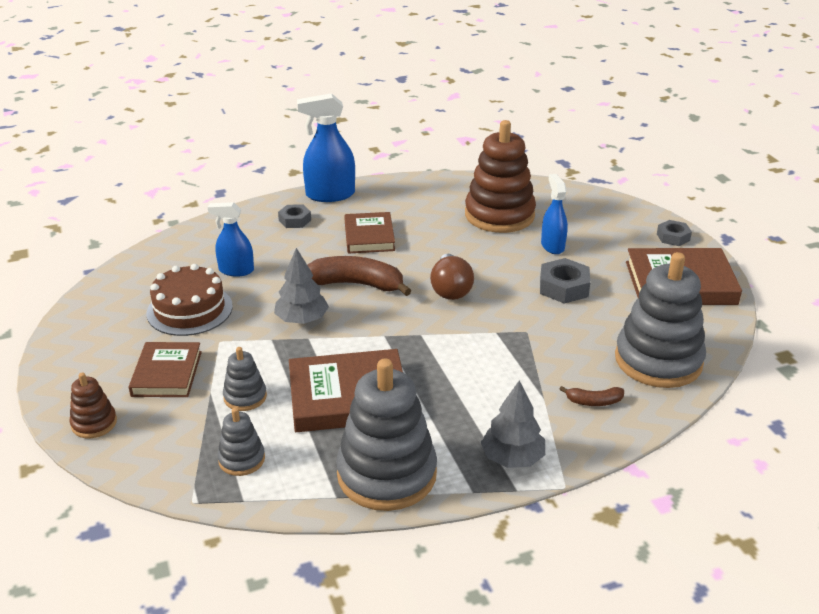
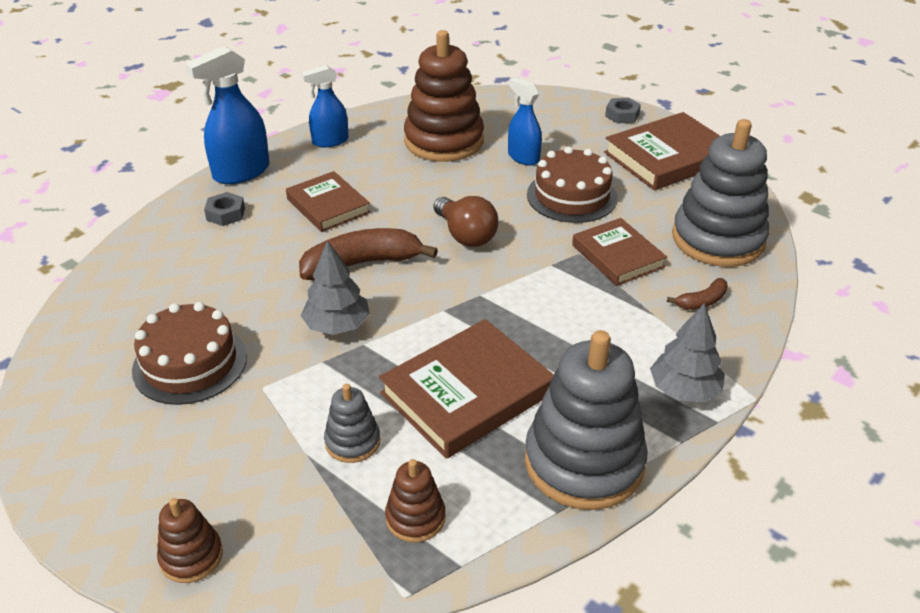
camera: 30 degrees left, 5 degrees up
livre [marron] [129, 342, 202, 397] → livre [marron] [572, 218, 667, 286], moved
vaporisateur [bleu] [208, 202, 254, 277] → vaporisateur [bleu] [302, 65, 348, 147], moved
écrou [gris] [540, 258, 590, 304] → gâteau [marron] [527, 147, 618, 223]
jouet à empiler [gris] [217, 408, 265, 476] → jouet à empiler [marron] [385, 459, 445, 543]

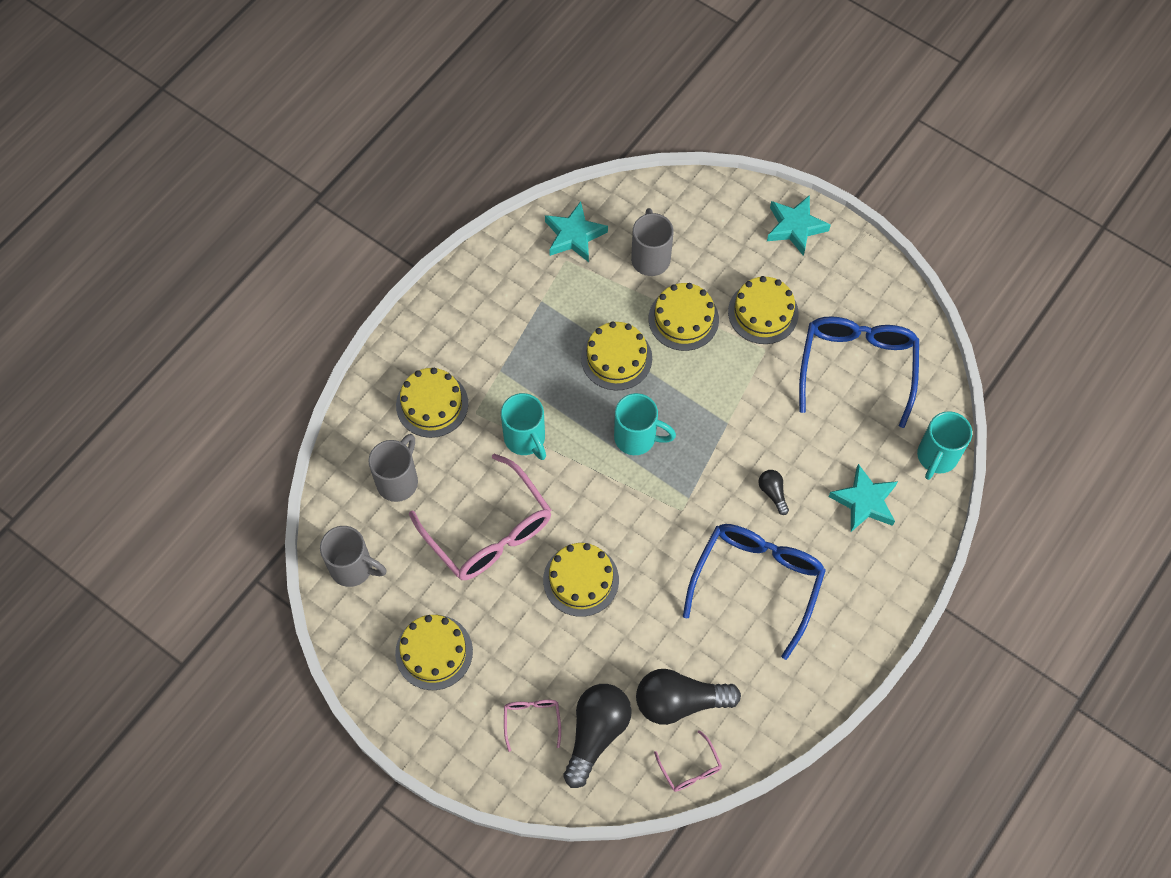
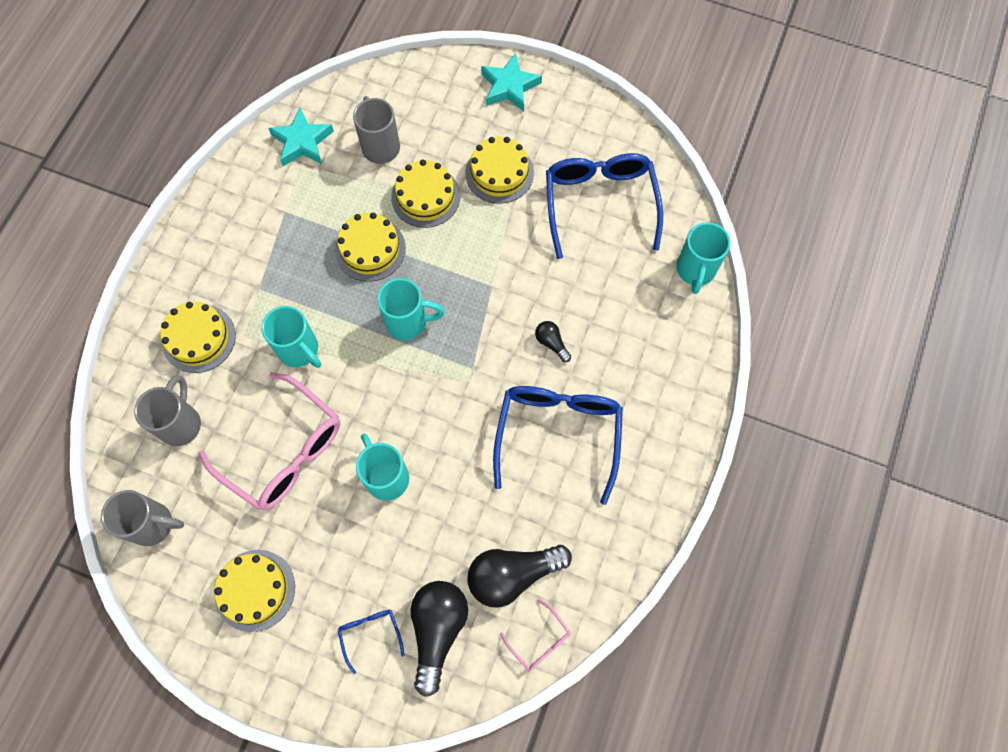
camera: 15 degrees left, 5 degrees up
étoile [turquoise] [829, 464, 898, 532] → -
gâteau [jaune] [543, 543, 619, 617] → tasse [turquoise] [356, 434, 409, 501]
lunettes [rose] [504, 700, 561, 752] → lunettes [bleu] [338, 610, 405, 674]

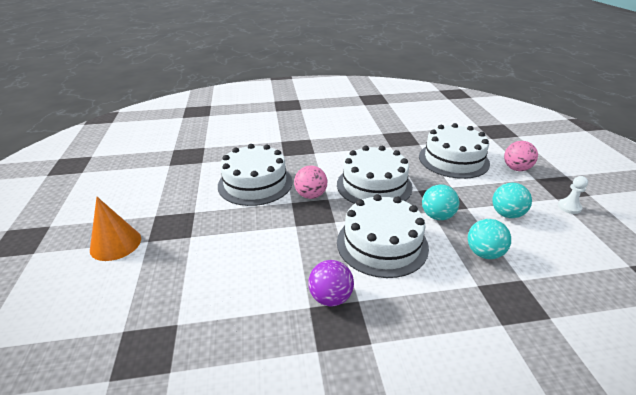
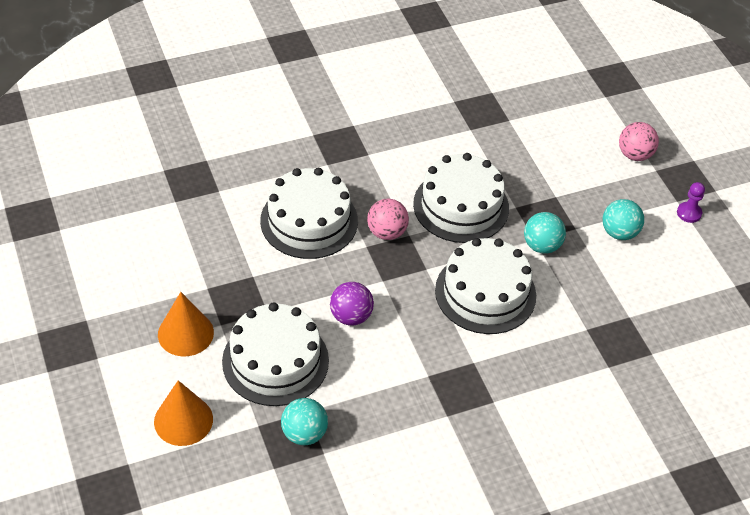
camera: 15 degrees left, 15 degrees up
- → cône [orange] [154, 380, 213, 446]
balle [violet] [308, 260, 354, 306] → balle [violet] [330, 282, 374, 326], moved
gâteau [blanc] [419, 123, 490, 179] → gâteau [blanc] [222, 302, 329, 406], moved
balle [turquoise] [468, 219, 511, 259] → balle [turquoise] [281, 398, 328, 445], moved
pion [blanc] [558, 176, 588, 214] → pion [violet] [677, 182, 705, 223]

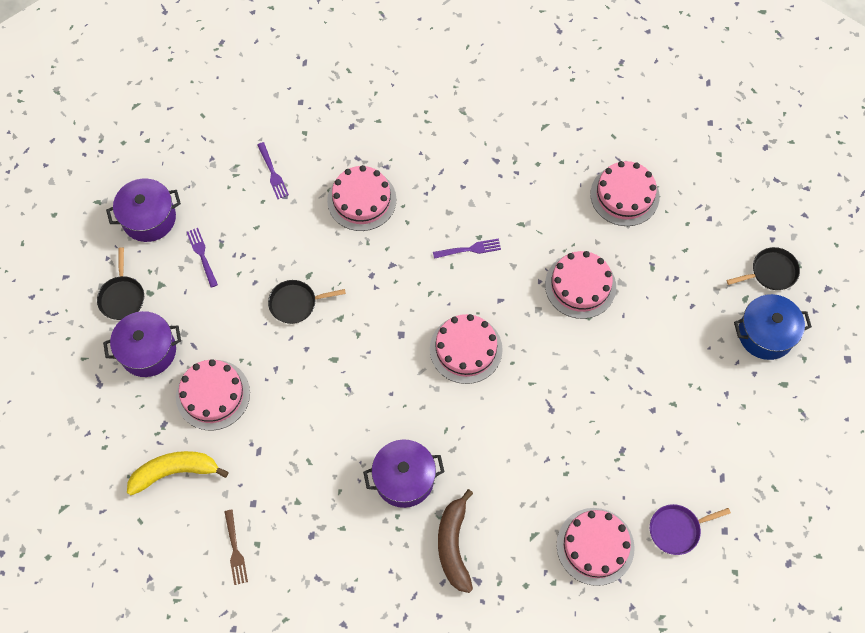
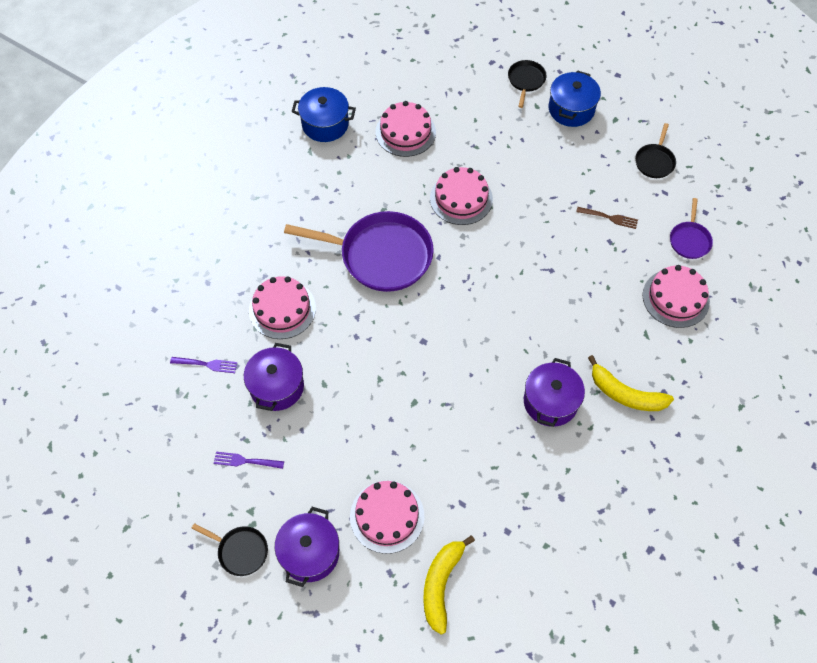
camera: 60 degrees left, 5 degrees down
gâteau [rose] [430, 314, 503, 384] → -
- → marmite [bleu] [292, 87, 356, 142]
marmite [violet] [106, 178, 181, 242] → marmite [violet] [244, 343, 304, 411], moved
fourchette [marron] [224, 510, 248, 585] → fourchette [marron] [576, 207, 638, 229], moved
poêle [noir] [268, 280, 346, 324] → poêle [noir] [635, 123, 676, 178], moved
fourchette [violet] [433, 238, 501, 259] → poêle [violet] [284, 211, 434, 292]
banane [marron] [438, 489, 473, 593] → banane [jaune] [588, 355, 674, 411]

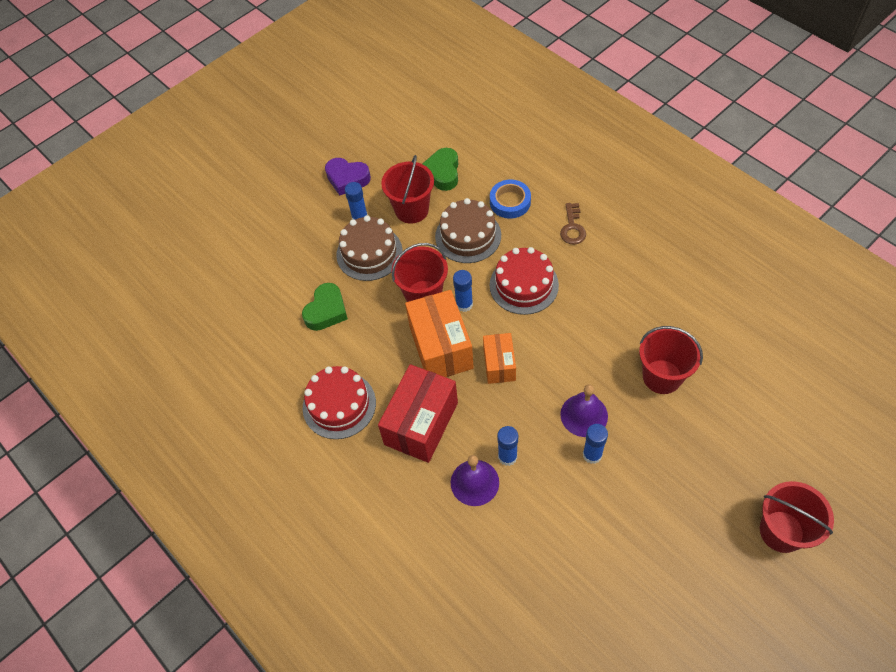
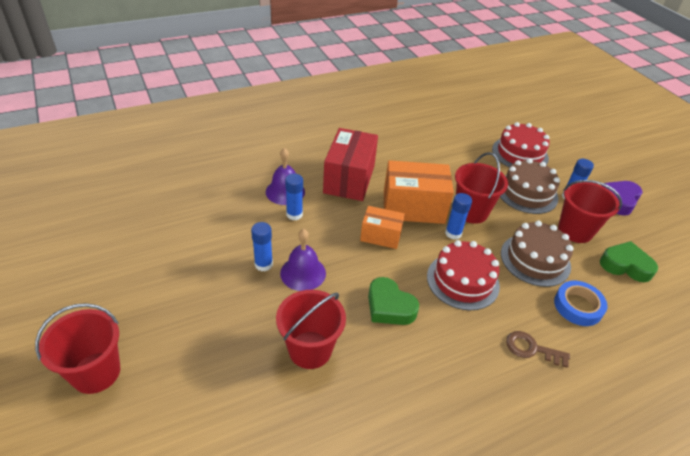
camera: 100 degrees right, 15 degrees down
cœur [vert] [302, 283, 348, 331] → cœur [vert] [368, 277, 419, 325], moved
gâteau [rouge] [303, 366, 376, 439] → gâteau [rouge] [492, 122, 550, 167], moved
boîte [rouge] [378, 364, 458, 463] → boîte [rouge] [323, 128, 378, 201], 60 degrees clockwise

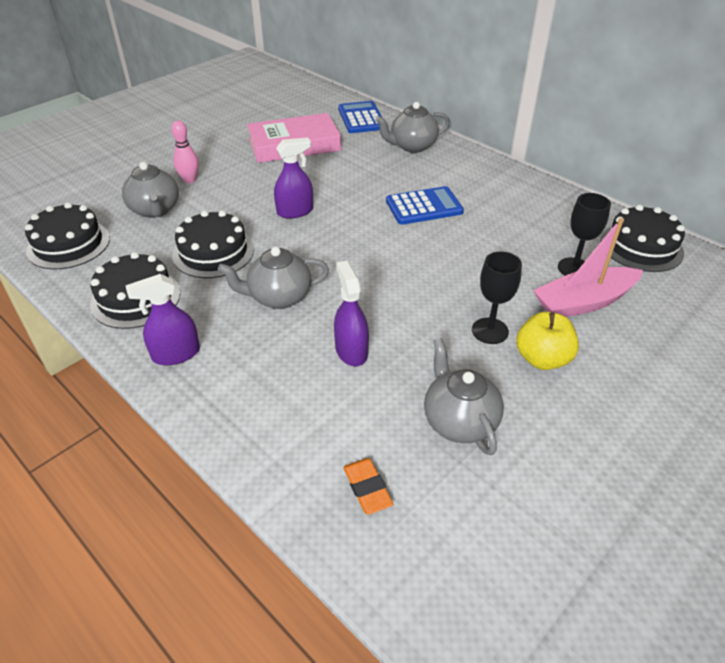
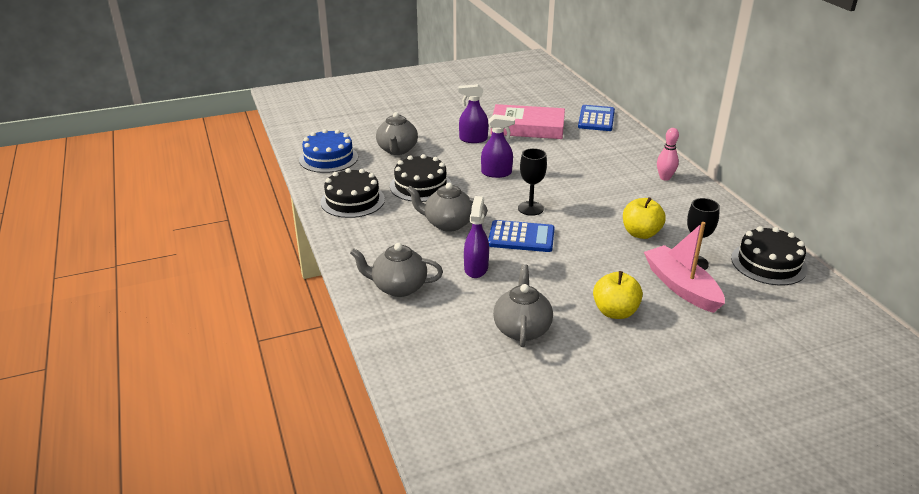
camera: 25 degrees right, 10 degrees down
gomme [orange] [343, 458, 393, 515] → -
- → pomme [jaune] [623, 197, 666, 239]
vaporisateur [violet] [125, 274, 200, 365] → vaporisateur [violet] [459, 84, 489, 143], moved
quille [rose] [171, 121, 199, 183] → quille [rose] [657, 128, 679, 181], moved
théière [gris] [375, 102, 450, 153] → théière [gris] [350, 243, 443, 297], moved
calculatrice [bleu] [386, 186, 464, 225] → calculatrice [bleu] [488, 220, 555, 252], moved
verre à pied [noir] [472, 251, 522, 344] → verre à pied [noir] [518, 148, 547, 216], moved
gâteau [noir] [25, 202, 110, 269] → gâteau [bleu] [299, 129, 358, 173]
bateau [rose] [533, 218, 643, 317] → bateau [rose] [644, 222, 725, 313], 60 degrees clockwise

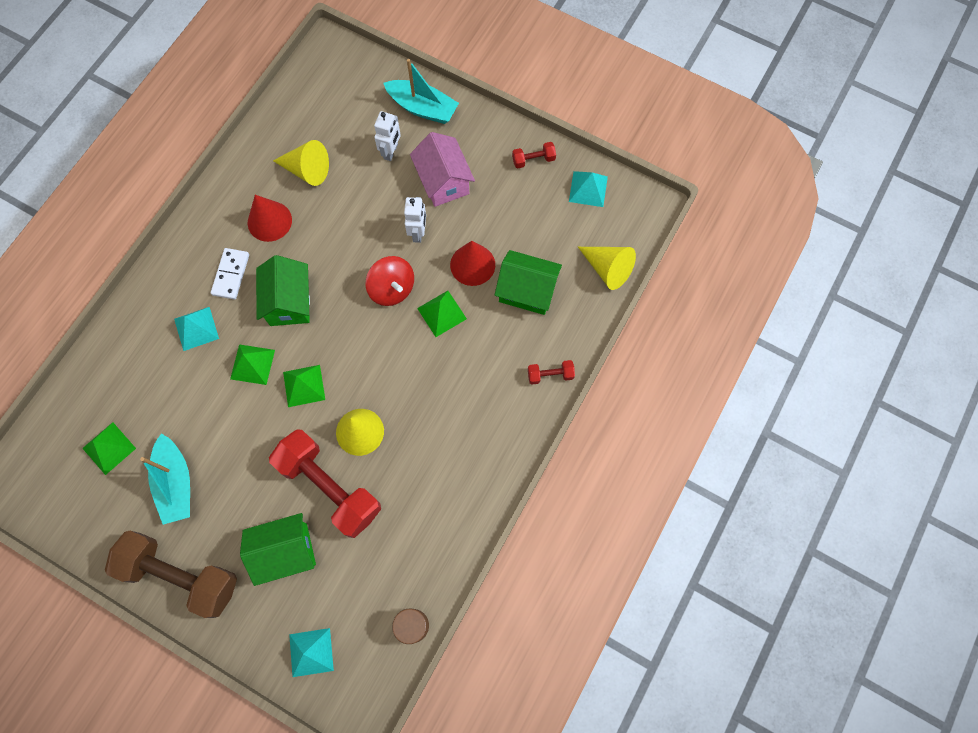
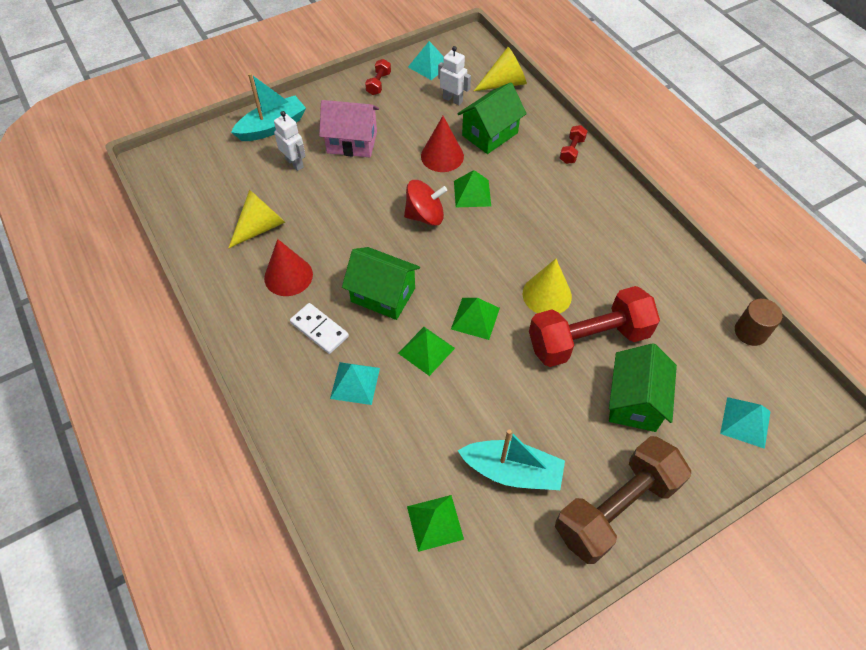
camera: 60 degrees left, 15 degrees down
robot [blanc] [404, 197, 426, 243] → robot [blanc] [438, 46, 471, 105], moved

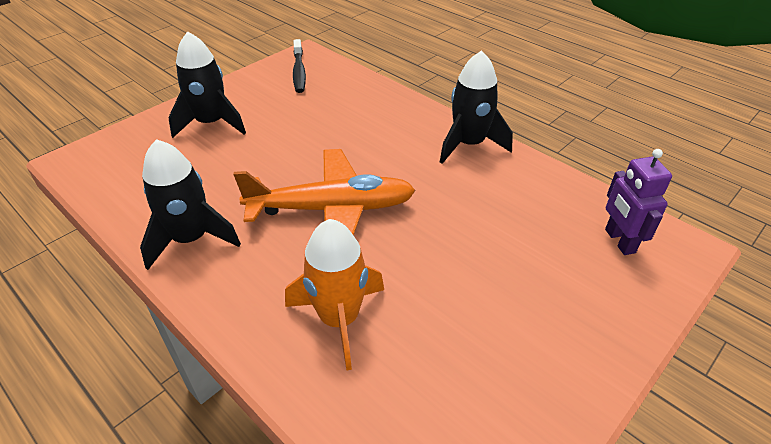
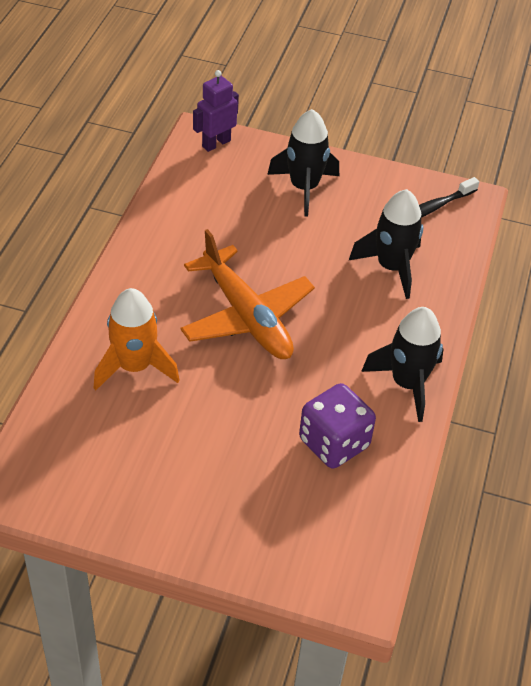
camera: 60 degrees right, 5 degrees up
- → dé [violet] [299, 383, 376, 469]
fusée [noir] [140, 139, 241, 270] → fusée [noir] [349, 189, 423, 299], moved
robot [violet] [605, 149, 672, 255] → robot [violet] [193, 70, 239, 152], moved

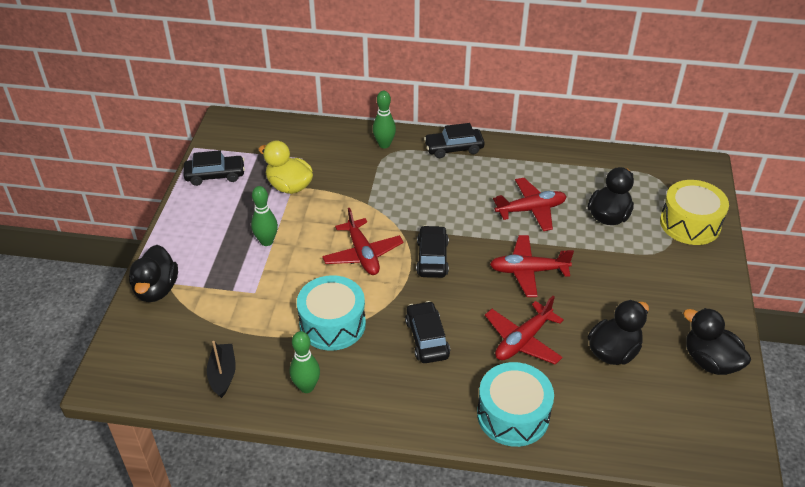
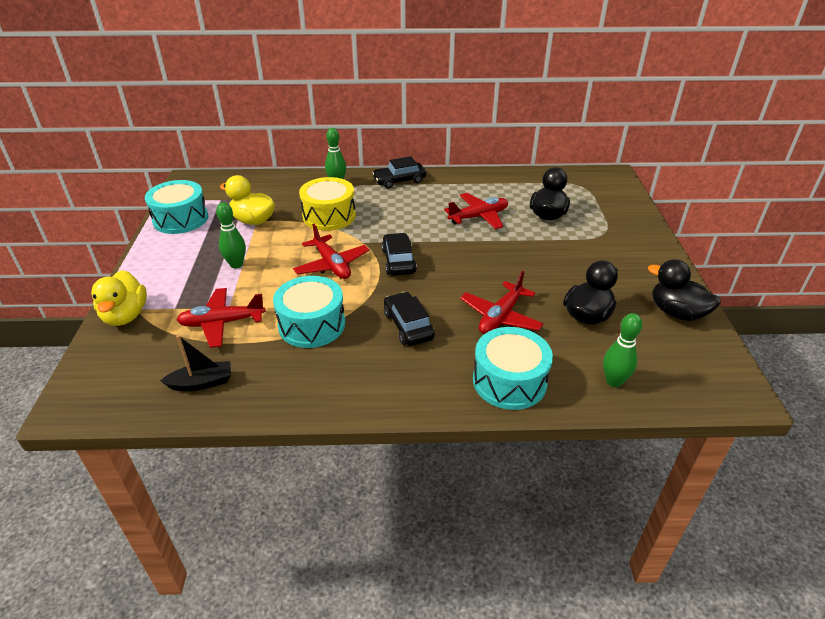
camera: 10 degrees left, 5 degrees down
quille [vert] [290, 331, 320, 393] → quille [vert] [603, 313, 642, 387], moved
avion [rouge] [490, 235, 574, 297] → avion [rouge] [177, 288, 266, 348], moved
tambour [jaune] [660, 180, 729, 245] → tambour [jaune] [299, 177, 356, 231], moved
voiture [noir] [184, 150, 245, 186] → tambour [turquoise] [145, 180, 208, 234]
canard [noir] [129, 245, 178, 302] → canard [jaune] [91, 270, 147, 326]
bateau [noir] [207, 341, 236, 398] → bateau [noir] [160, 335, 231, 391], 90 degrees clockwise

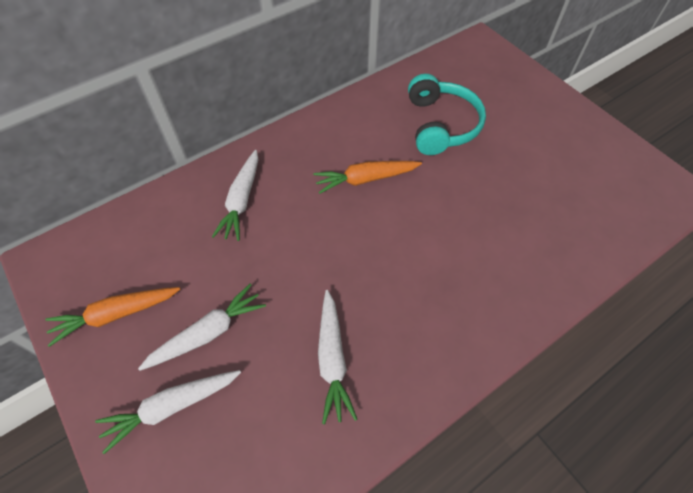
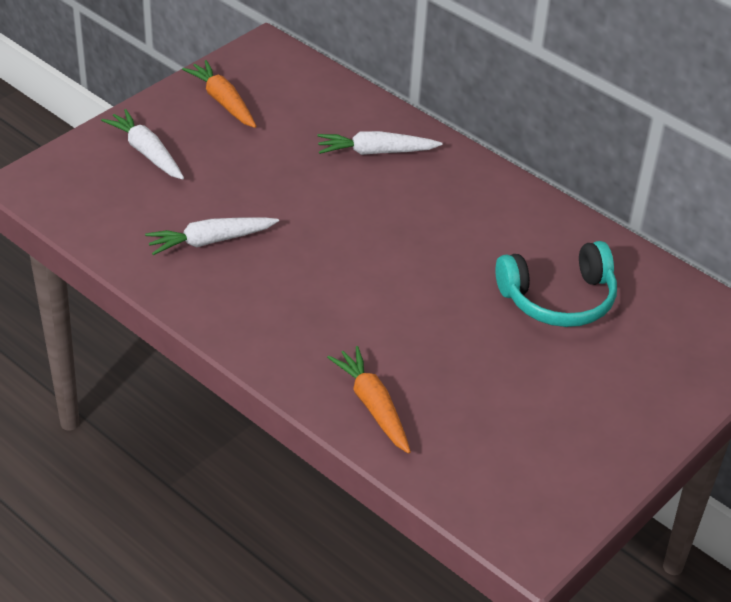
camera: 75 degrees right, 15 degrees down
carotte [blanc] [138, 284, 266, 371] → -
carotte [orange] [313, 161, 422, 194] → carotte [orange] [327, 346, 411, 454], moved

